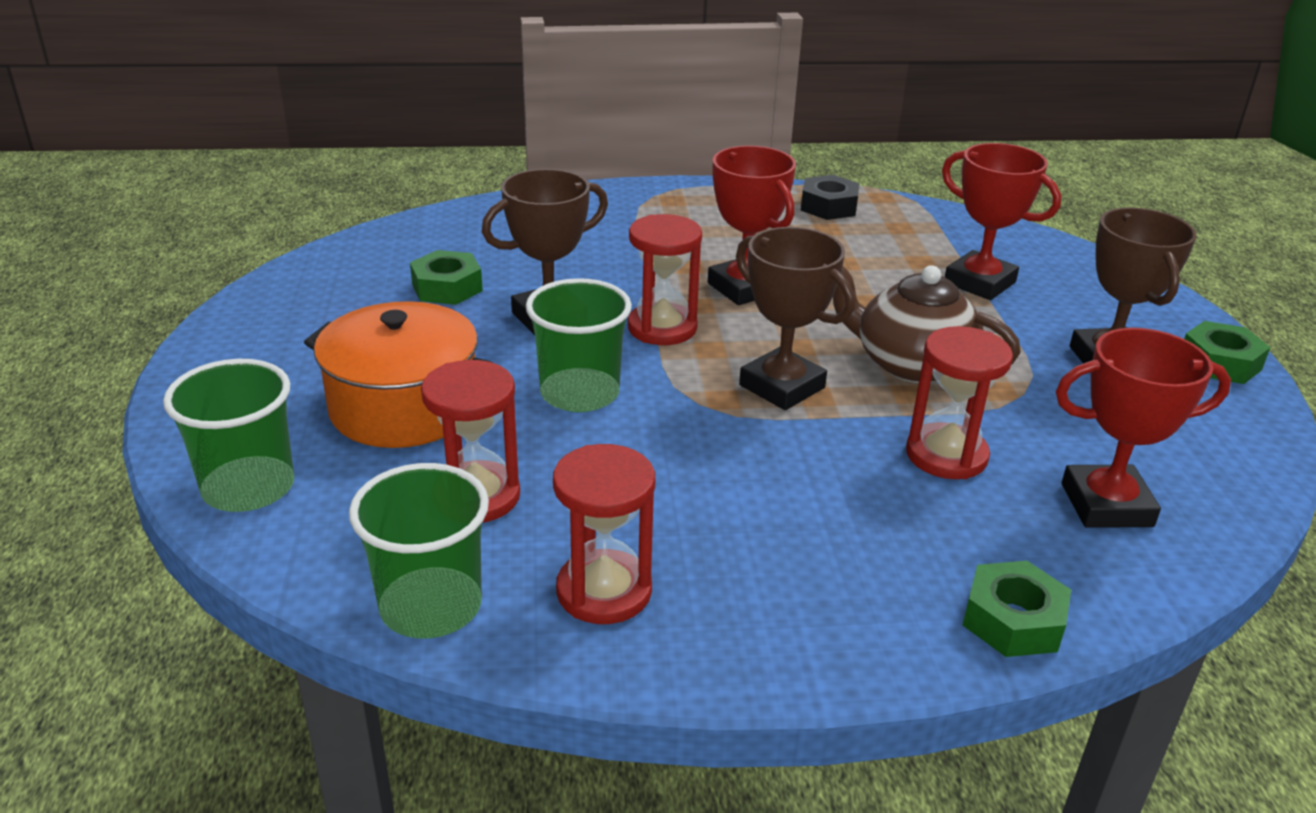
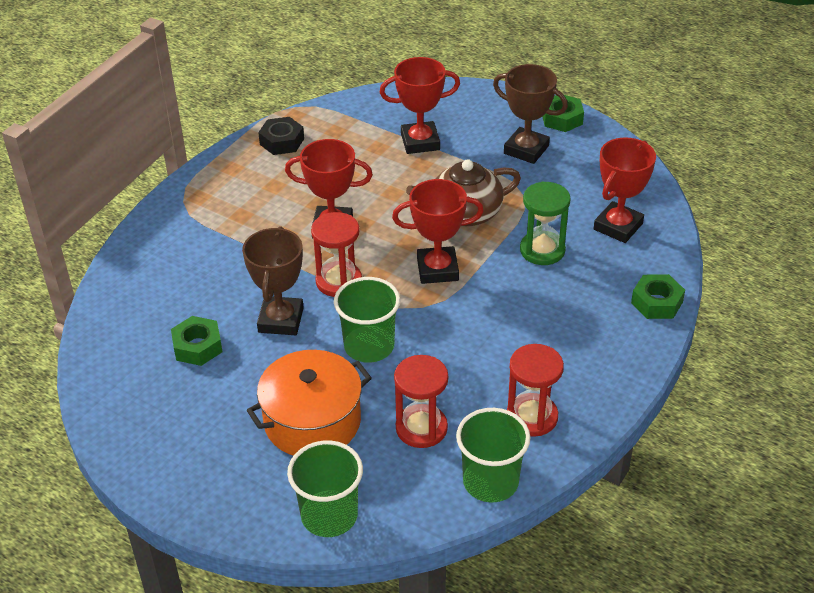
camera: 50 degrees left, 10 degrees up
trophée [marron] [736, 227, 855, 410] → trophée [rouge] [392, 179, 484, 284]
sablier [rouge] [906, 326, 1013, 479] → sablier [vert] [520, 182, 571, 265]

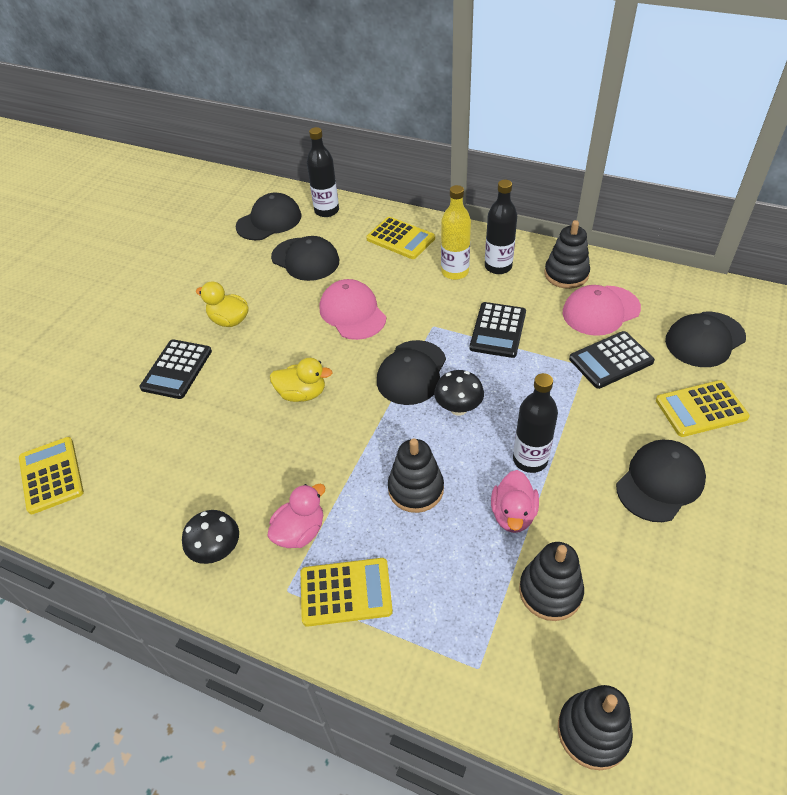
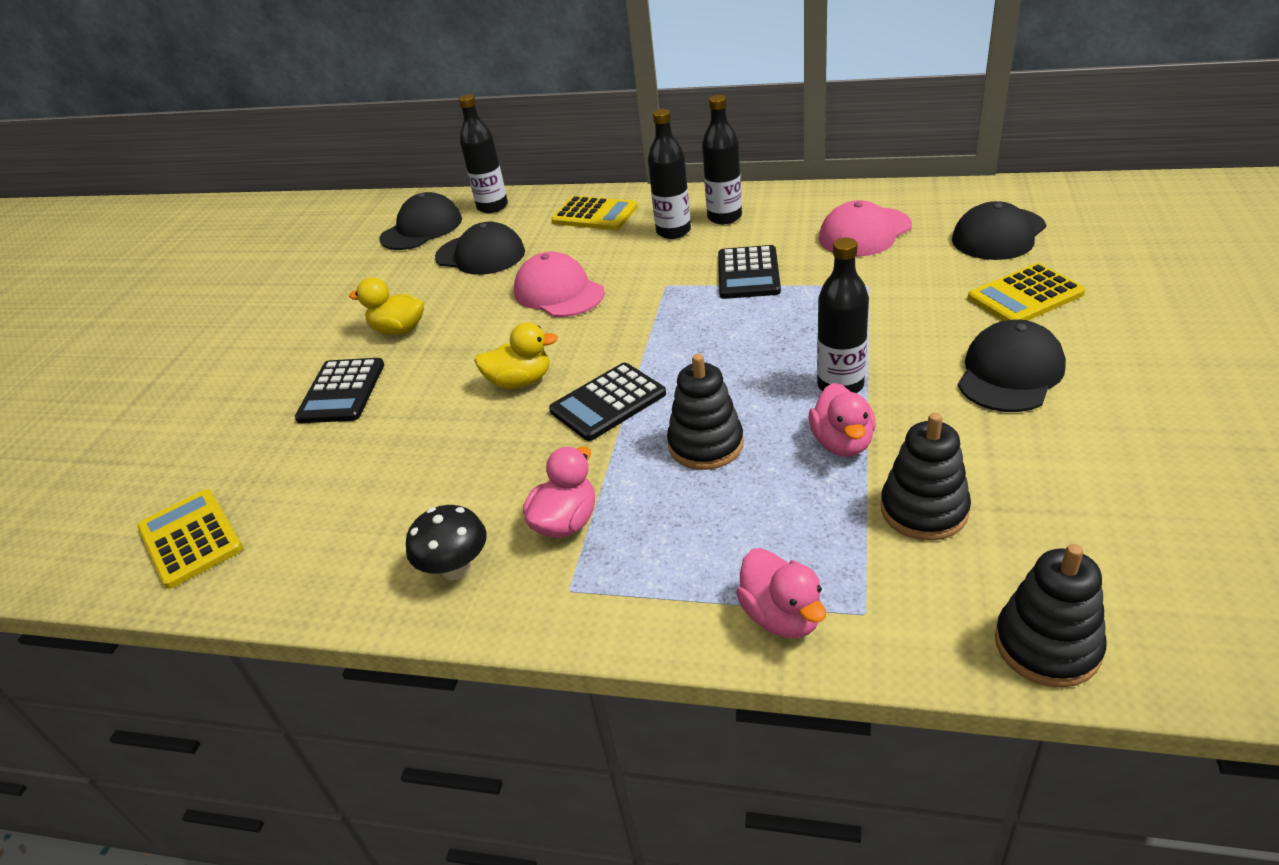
camera: 10 degrees left, 10 degrees down
calculatrice [jaune] [301, 558, 393, 627] → -
casquette [noir] [377, 340, 446, 405] → -
champignon [noir] [434, 370, 484, 416] → -
jouet à empiler [noir] [545, 220, 590, 289] → -
- → canard [rose] [736, 548, 826, 638]
calculatrice [noir] [569, 331, 655, 389] → calculatrice [noir] [549, 362, 666, 441], moved
bouteille [jaune] [441, 185, 471, 280] → bouteille [noir] [648, 109, 691, 239]

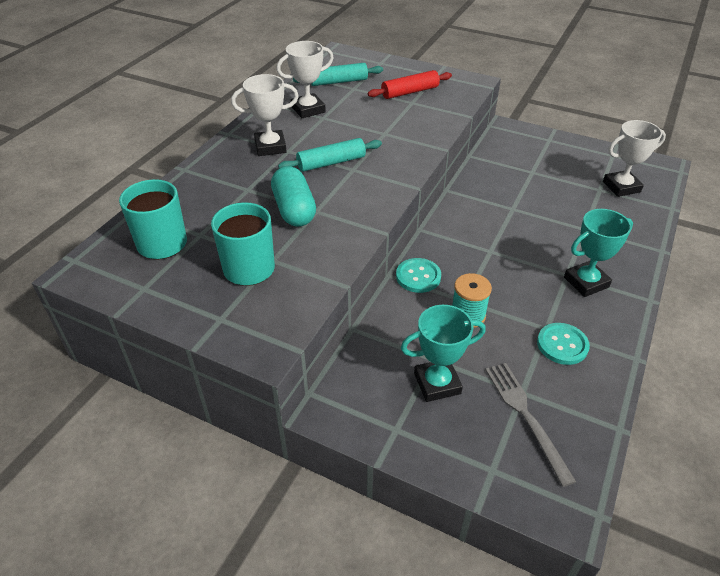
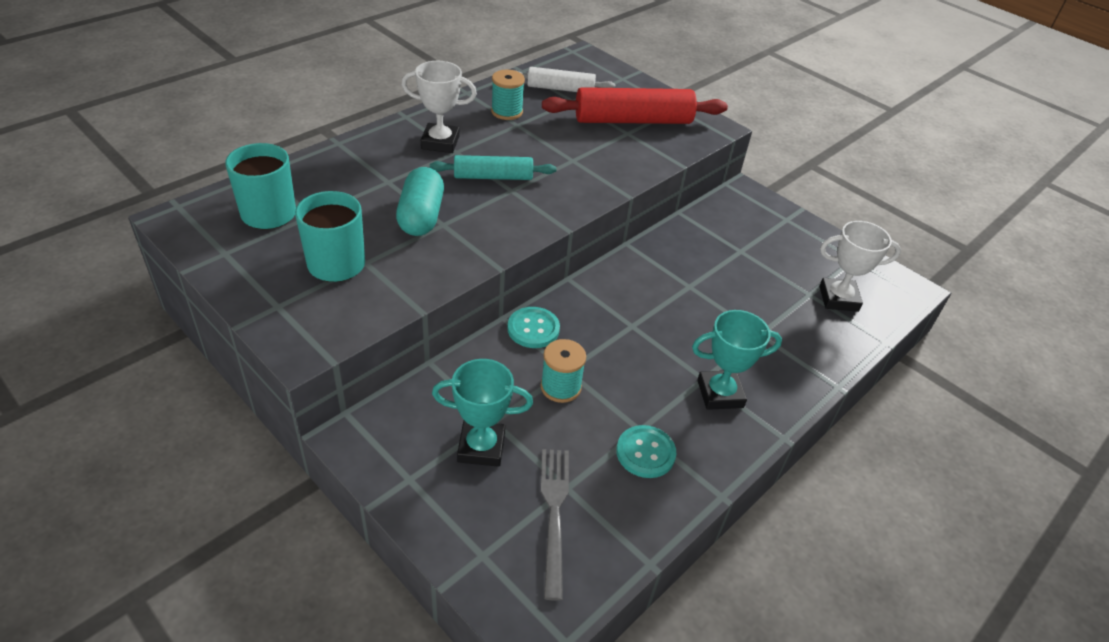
camera: 15 degrees right, 0 degrees up
trophée [blanc] [276, 41, 334, 118] → bobine [turquoise] [491, 70, 525, 120]
rouleau à pâtisserie [turquoise] [293, 63, 383, 86] → rouleau à pâtisserie [blanc] [515, 67, 615, 92]
rouleau à pâtisserie [rouge] [368, 70, 452, 99] → rouleau à pâtisserie [rouge] [542, 87, 728, 124], x1.67

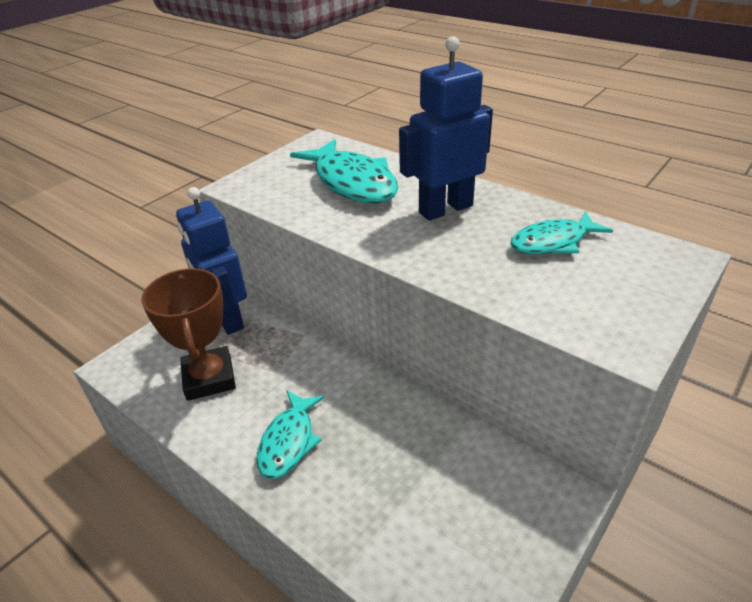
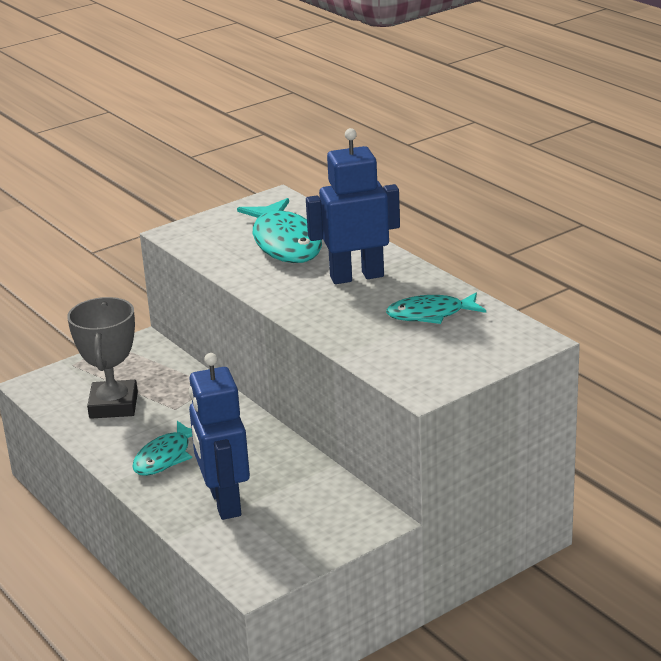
camera: 15 degrees right, 10 degrees down
robot [bleu] [176, 187, 247, 335] → robot [bleu] [189, 353, 250, 520], moved
trophée [marron] [141, 268, 236, 401] → trophée [gris] [67, 297, 138, 419]

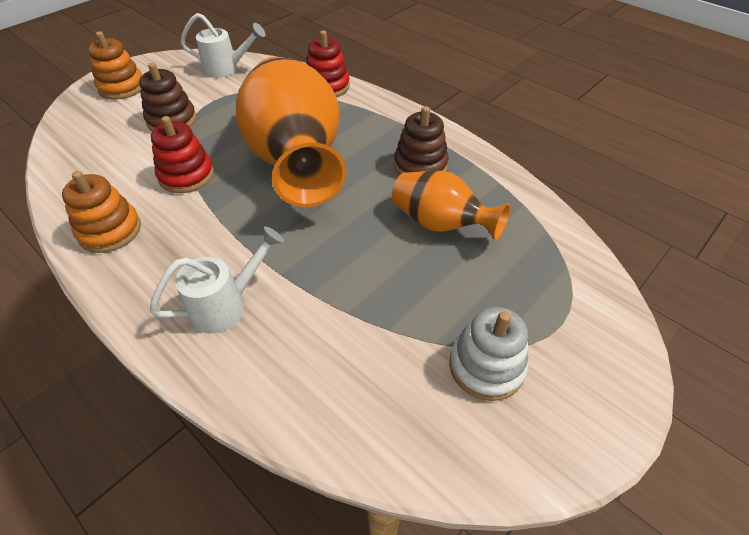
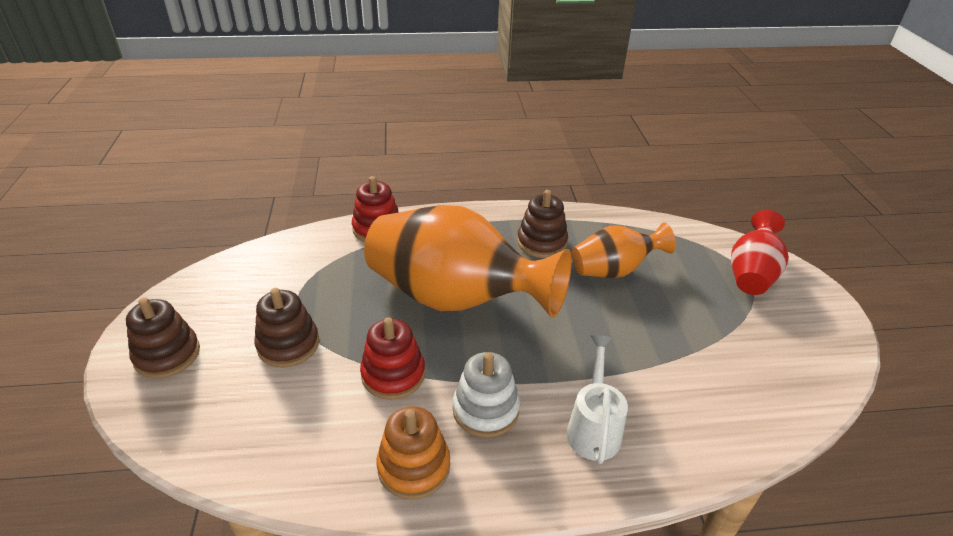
camera: 50 degrees left, 10 degrees down
arrosoir [blanc] [180, 13, 265, 78] → -
- → vase [rouge] [731, 210, 789, 295]
jouet à empiler [blanc] [449, 307, 528, 401] → jouet à empiler [blanc] [453, 352, 520, 438], moved
jouet à empiler [orange] [88, 31, 142, 100] → jouet à empiler [marron] [126, 297, 200, 379]

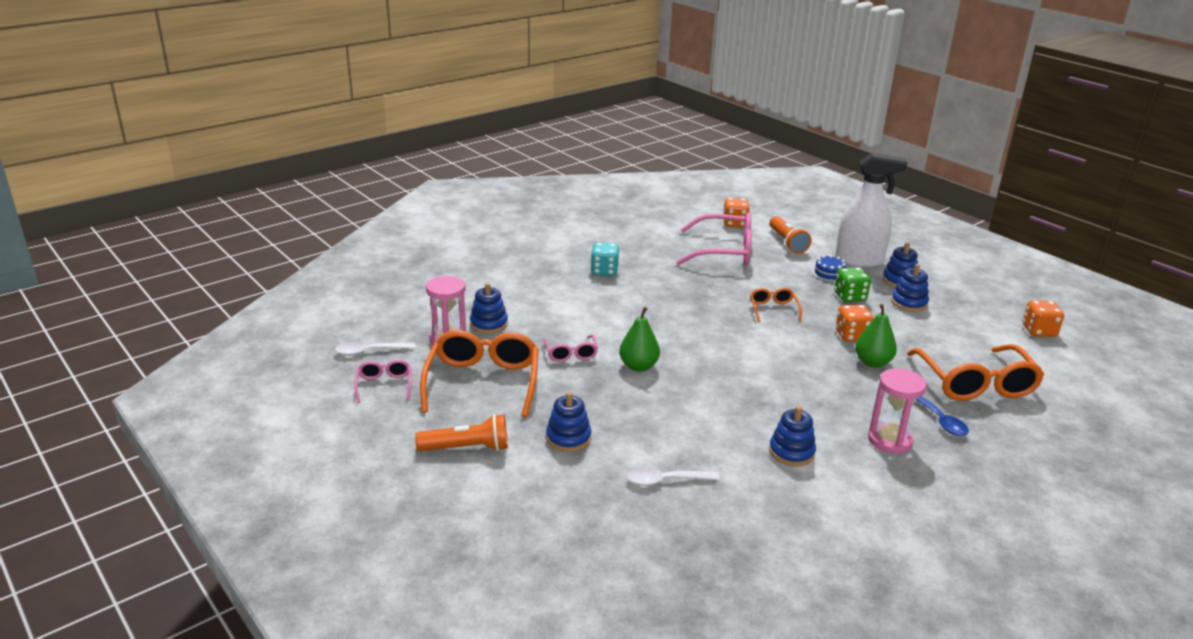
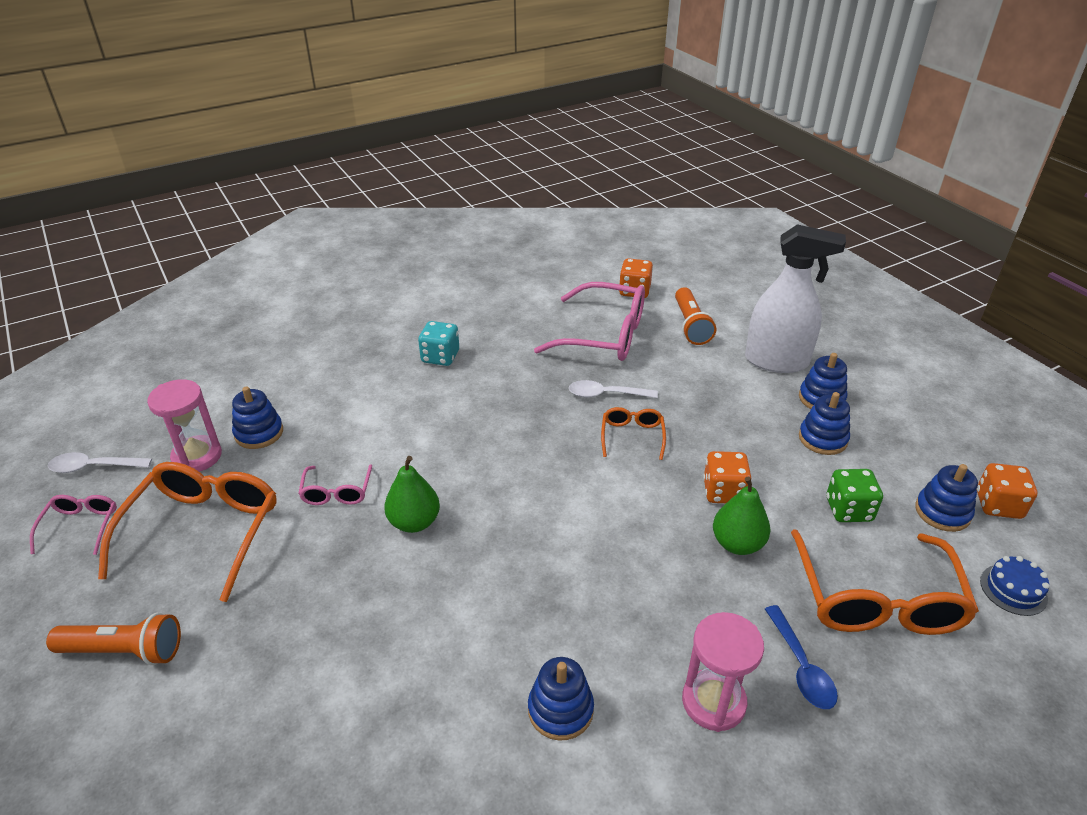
camera: 10 degrees right, 10 degrees up
jouet à empiler [bleu] [546, 392, 591, 452] → jouet à empiler [bleu] [915, 464, 978, 532], moved
cuillère [blanc] [627, 467, 720, 486] → cuillère [blanc] [569, 380, 658, 398], moved
gâteau [bleu] [811, 255, 846, 283] → gâteau [bleu] [980, 556, 1050, 616], moved
dé [vert] [834, 267, 871, 302] → dé [vert] [826, 469, 883, 522], moved

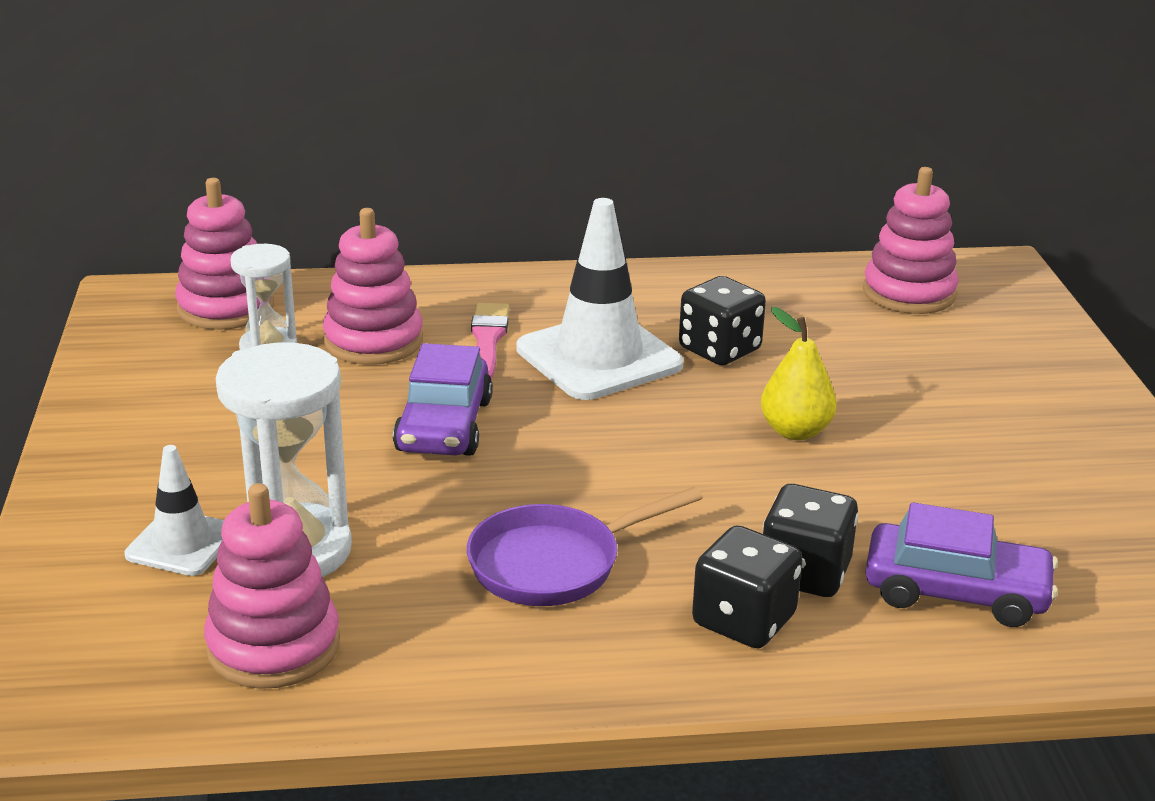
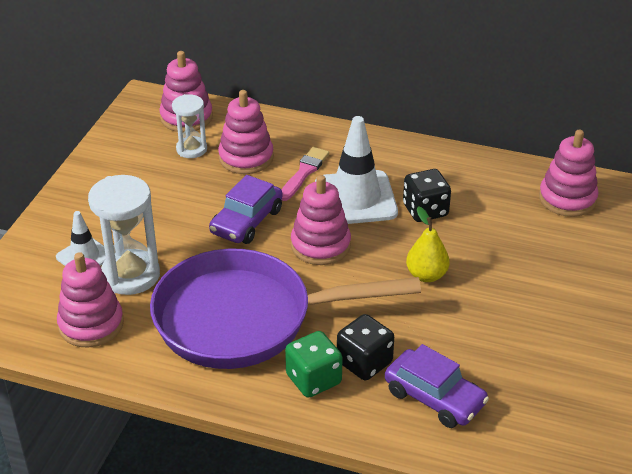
camera: 25 degrees right, 10 degrees up
- → jouet à empiler [rose] [291, 175, 351, 265]
dé [noir] [692, 525, 803, 648] → dé [vert] [285, 331, 343, 398]
poêle [violet] [467, 487, 703, 606] → poêle [violet] [150, 249, 421, 369], x1.98

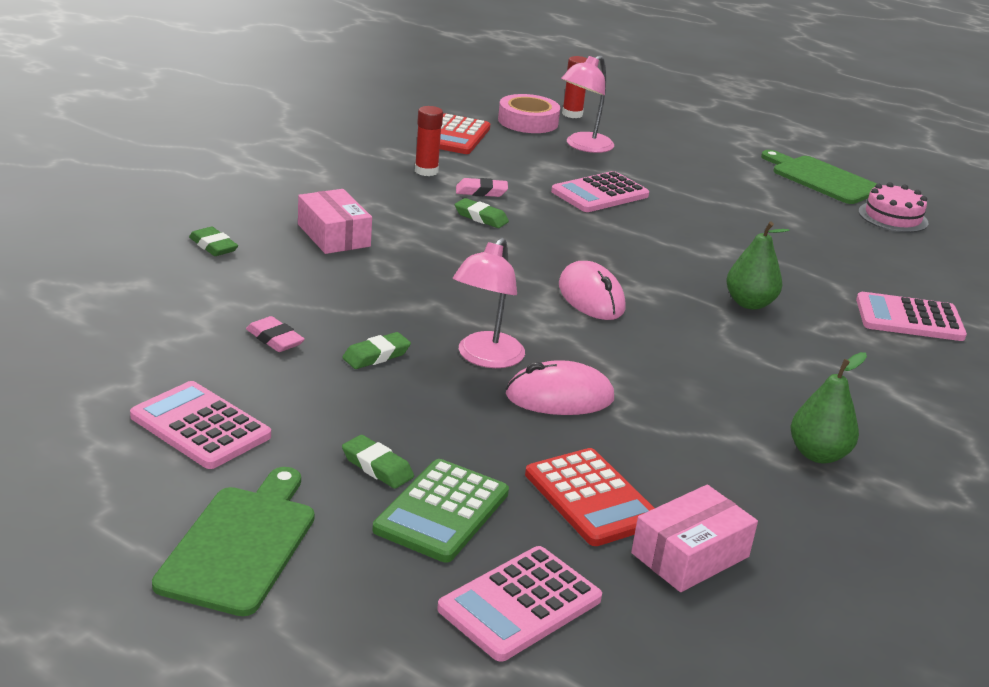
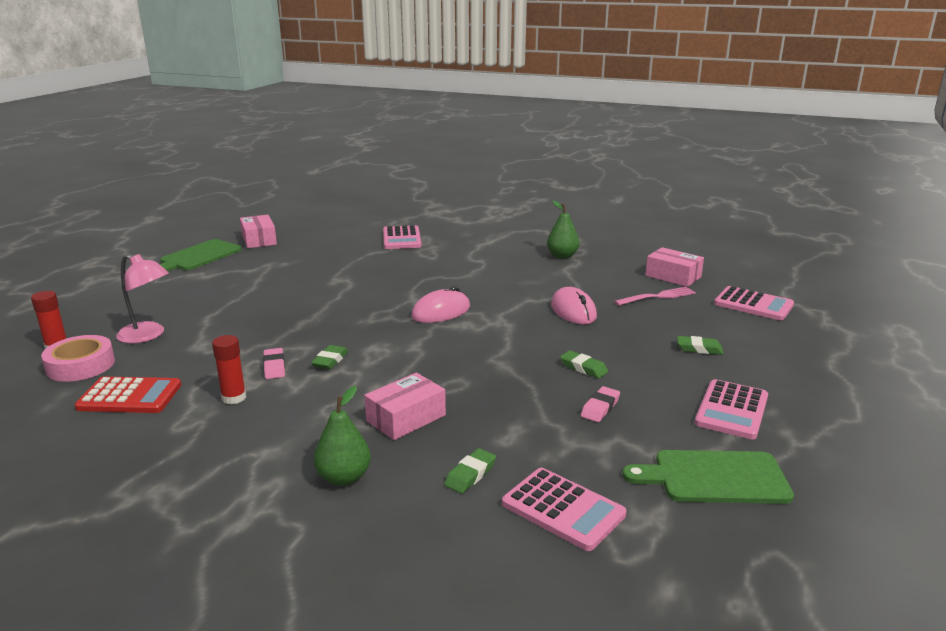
camera: 100 degrees left, 5 degrees down
calculatrice [vert] [372, 459, 509, 562] → -
lampe [rose] [453, 238, 525, 368] → -
planche à découper [vert] [152, 467, 315, 616] → planche à découper [vert] [623, 450, 794, 504], moved
calculatrice [rose] [551, 171, 649, 212] → calculatrice [rose] [502, 468, 626, 551], moved
poire [vert] [726, 222, 789, 310] → poire [vert] [314, 386, 371, 486], moved
calculatrice [rouge] [525, 448, 655, 546] → fourchette [rose] [614, 287, 696, 306]
gâteau [rose] [859, 182, 928, 233] → boîte [rose] [240, 215, 277, 248]
gomme [vert] [342, 435, 414, 489] → gomme [vert] [677, 336, 723, 355], 75 degrees clockwise

